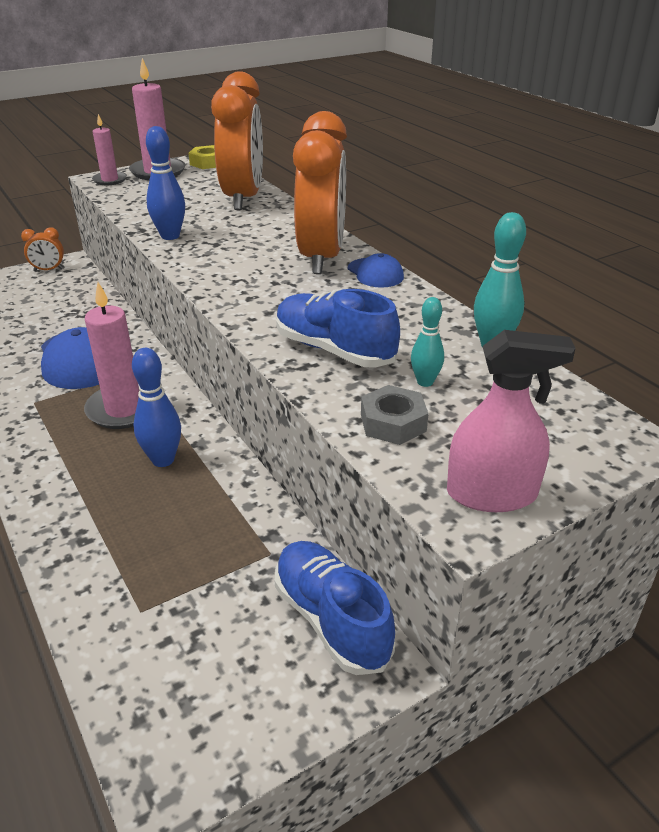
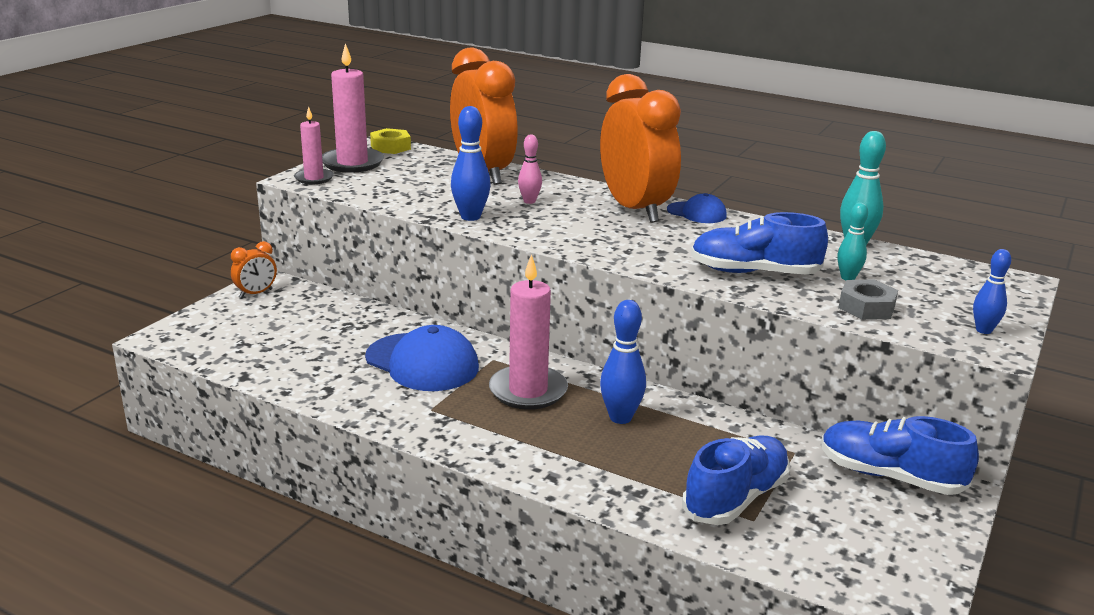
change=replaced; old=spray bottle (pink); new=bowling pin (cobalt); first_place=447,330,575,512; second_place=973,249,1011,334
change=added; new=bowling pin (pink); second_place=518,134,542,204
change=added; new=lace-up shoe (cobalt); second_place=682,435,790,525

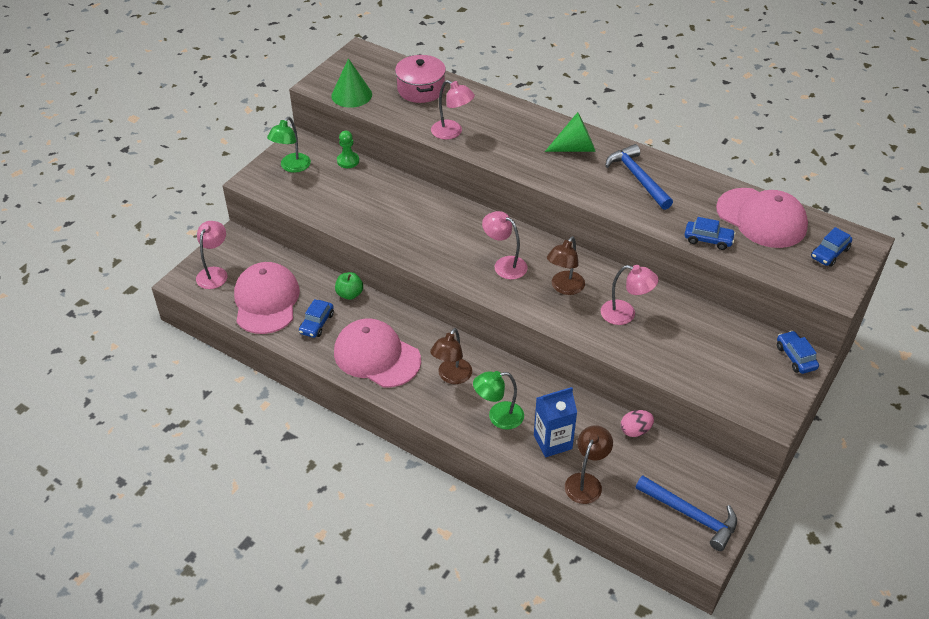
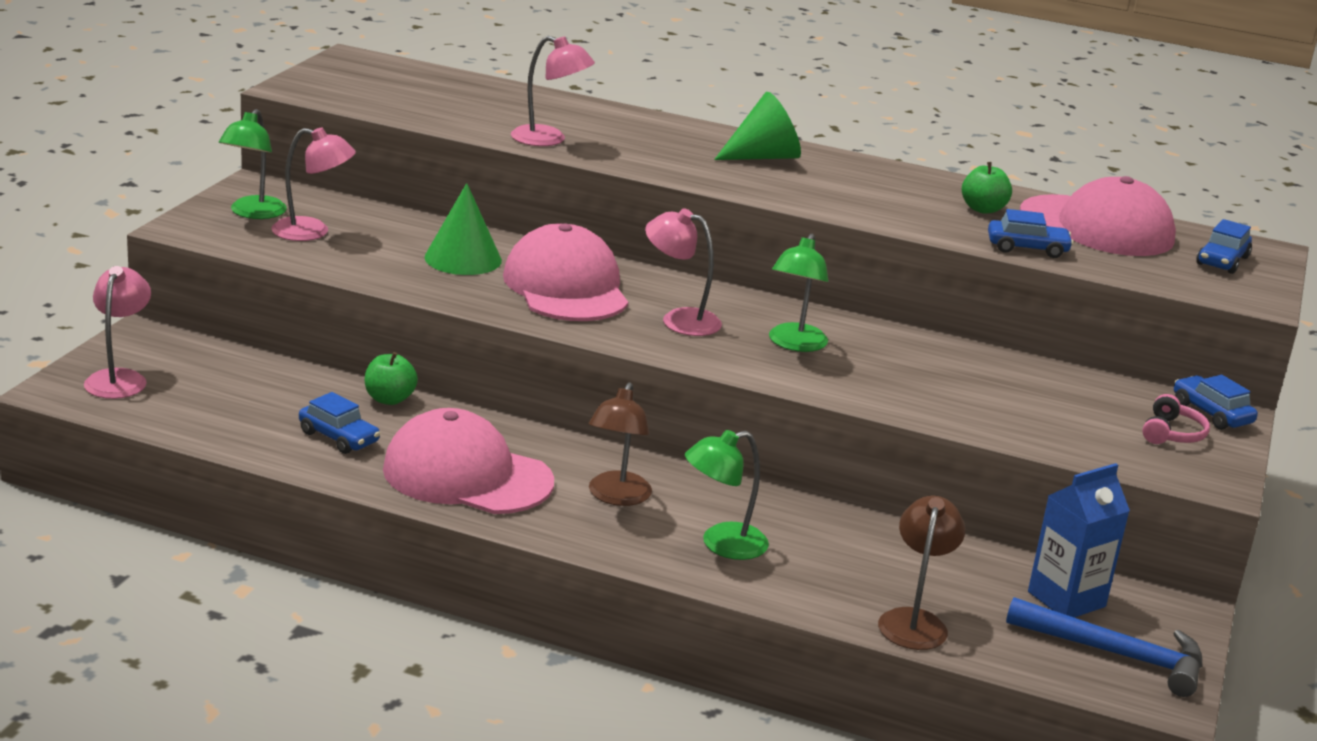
change=removed; old=pot (pink); first_place=395,55,446,103
change=moved; old=cone (leaf-green); first_place=331,58,372,108; second_place=424,183,502,275
change=removed; old=chess pawn (leaf-green); first_place=337,131,359,168
change=removed; old=hammer (cobalt); first_place=605,144,673,210
change=recoloured; old=lamp (brown); new=lamp (leaf-green); first_place=547,236,585,295; second_place=769,234,828,352
change=moved; old=baseball cap (pink); first_place=234,262,300,334; second_place=503,223,628,321
change=moved; old=lamp (pink); first_place=601,265,659,325; second_place=271,127,356,241
change=turned; old=toy car (cobalt); first_place=299,299,334,338; second_place=299,392,380,454; degrees=-60
change=moved; old=carton (cobalt); first_place=534,387,577,457; second_place=1028,463,1130,618
change=removed; old=egg (pink); first_place=621,410,654,437
change=added; new=apple (leaf-green); second_place=962,162,1012,214
change=added; new=headphones (pink); second_place=1142,394,1210,444

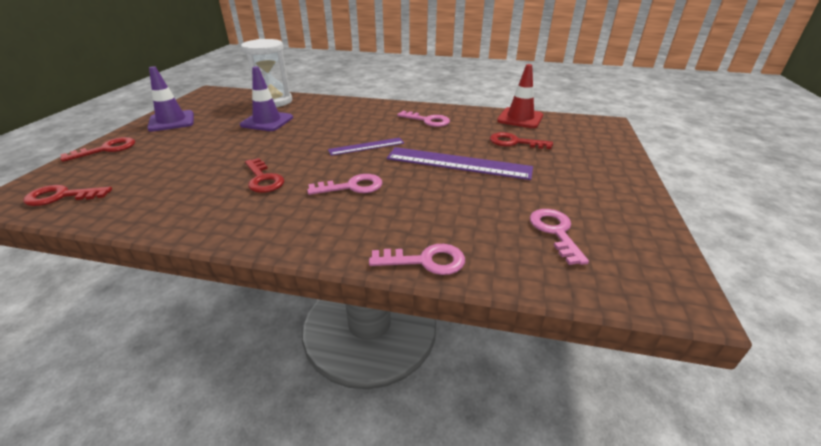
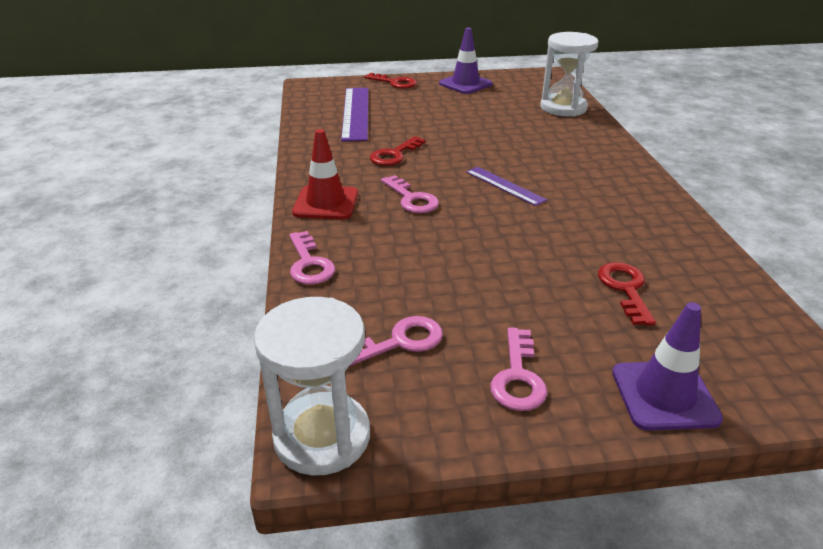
change=moved; old=safety cone (crimson); first_place=497,64,543,128; second_place=292,129,358,219
change=moved; old=safety cone (purple); first_place=240,66,293,131; second_place=612,302,723,431
change=moved; old=door key (pink); first_place=397,111,450,127; second_place=490,327,547,411
change=moved; old=straightedge (purple); first_place=387,147,533,180; second_place=341,88,369,141
change=removed; old=door key (crimson); first_place=23,185,112,206
change=added; new=hourglass (pure white); second_place=254,297,370,476

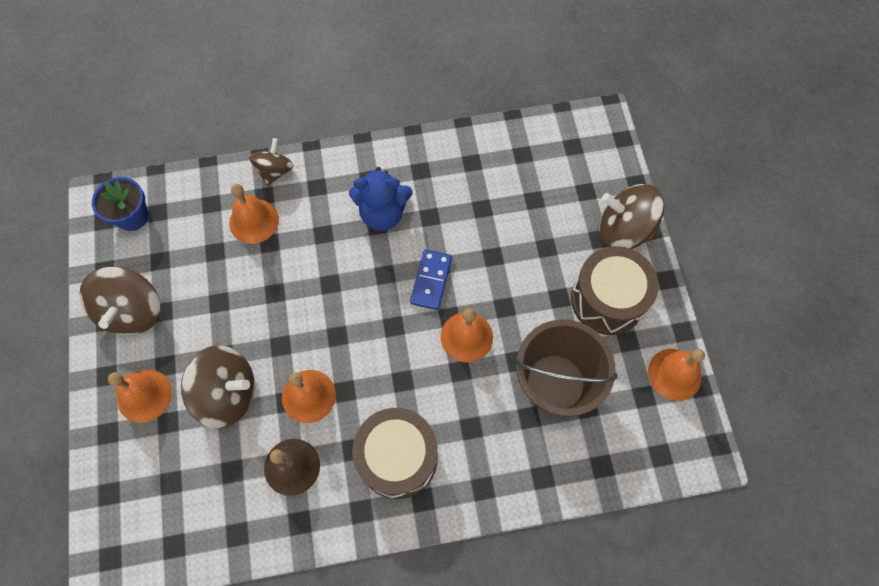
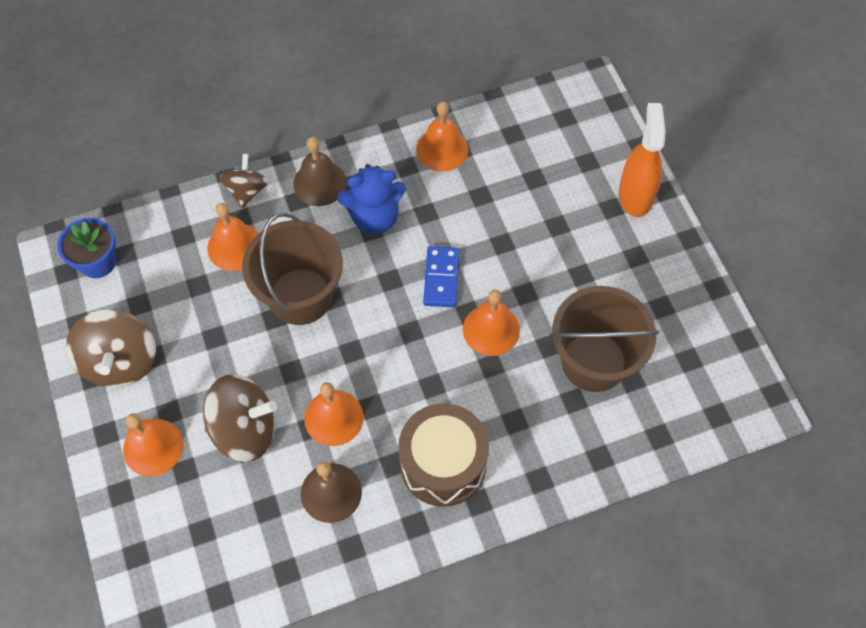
change=replaced; old=toy top (brown); new=spray bottle (orange-coloured); first_place=599,184,665,249; second_place=619,103,666,217
change=removed; old=snare drum (brown); first_place=571,246,658,335
change=moved; old=bell (orange-coloured); first_place=648,349,705,401; second_place=416,101,468,172
change=added; new=bell (brown); second_place=293,137,347,206
change=added; new=pail (brown); second_place=242,212,343,325

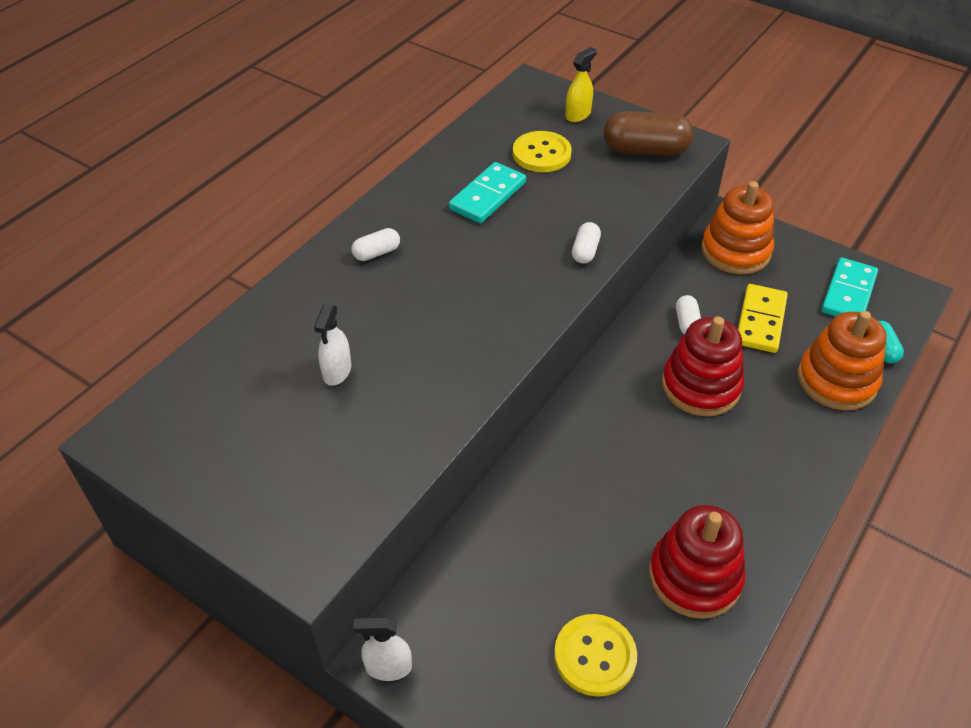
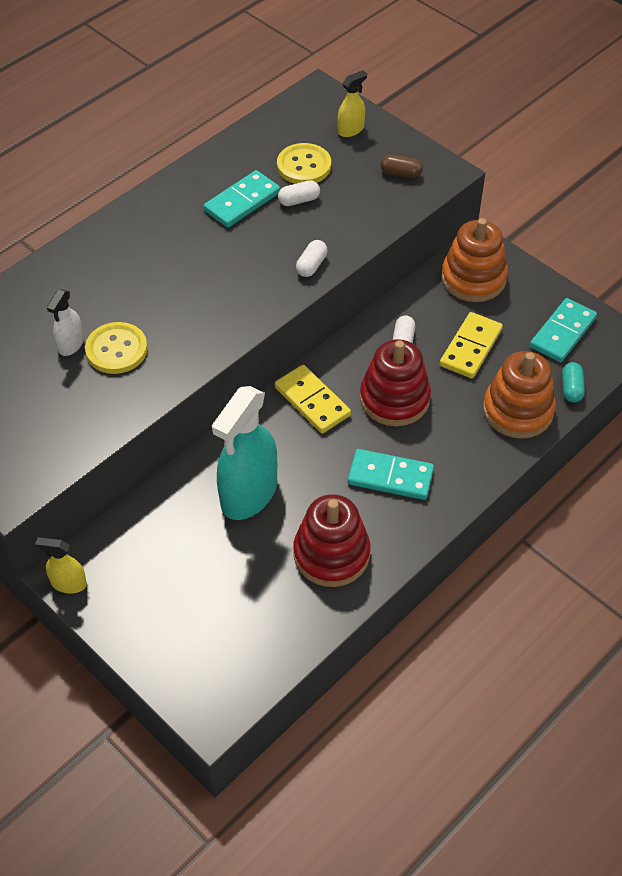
change=resized; old=capsule (brown); first_place=603,111,693,156; second_place=381,154,423,178; factor=0.52
change=moved; old=capsule (pure white); first_place=351,228,400,261; second_place=278,180,320,206
change=moved; old=button (golden); first_place=554,614,637,697; second_place=85,322,147,374
change=recoloured; old=spray bottle (pure white); new=spray bottle (golden); first_place=353,617,412,681; second_place=35,537,87,594
change=added; new=domino (golden); second_place=275,365,351,433
change=added; new=spray bottle (teal); second_place=212,386,277,520
change=added; new=domino (teal); second_place=348,449,434,500

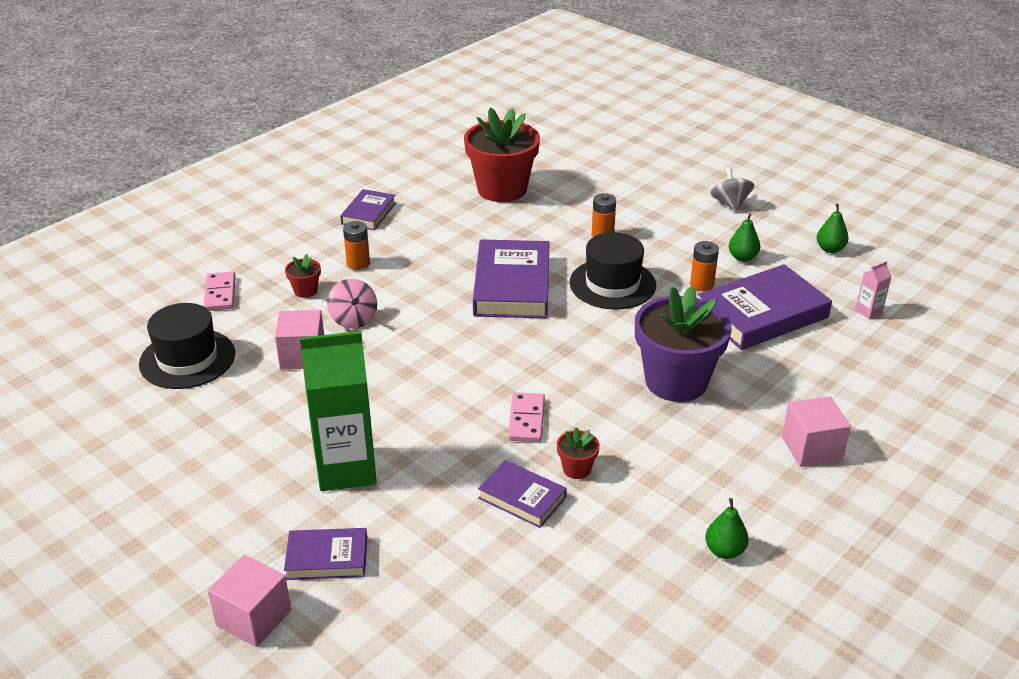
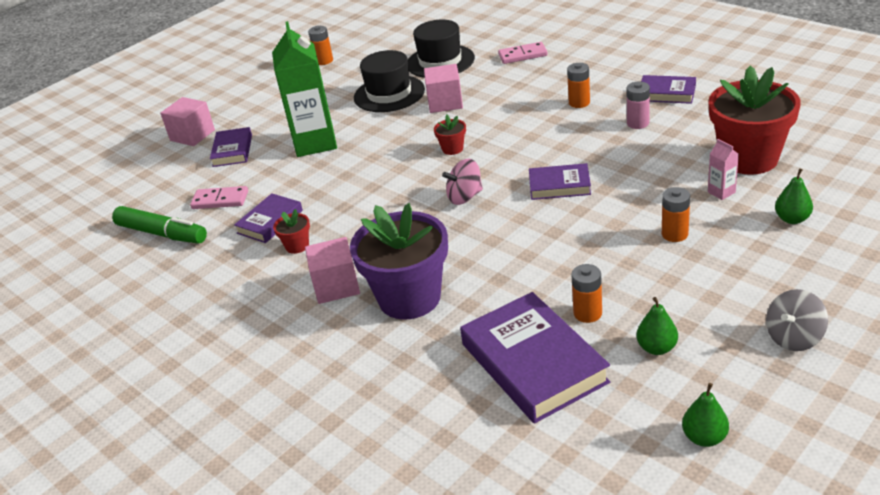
change=turned; old=toy top (gray); first_place=710,167,754,212; second_place=766,289,828,351; degrees=150
change=moved; old=tall hat (black); first_place=570,232,656,310; second_place=354,50,425,112
change=resized; old=hardback (purple); first_place=473,240,550,318; second_place=529,163,591,200; factor=0.55
change=moved; old=flower pot (crimson); first_place=285,254,321,298; second_place=434,115,466,155
change=moved; old=carton (pink); first_place=855,261,892,320; second_place=708,139,739,200
change=moved; old=toy top (pink); first_place=327,279,377,329; second_place=442,159,483,205
change=moved; old=domino (pink); first_place=508,392,545,442; second_place=190,186,248,209
change=moved; old=cube (pink); first_place=782,396,851,467; second_place=305,237,360,304
change=moved; old=pear fruit (leaf-green); first_place=705,498,749,559; second_place=775,168,813,224
change=added; new=battery (orange-coloured); second_place=308,26,333,65
change=added; new=battery (pink); second_place=627,82,650,129
change=added; new=marker (leaf-green); second_place=112,206,207,243

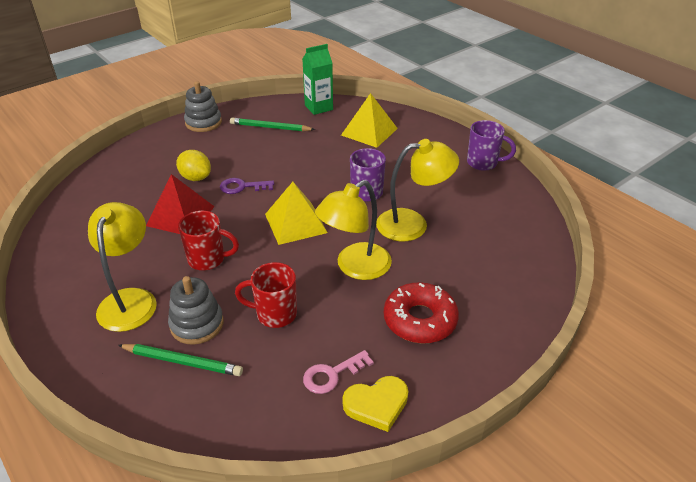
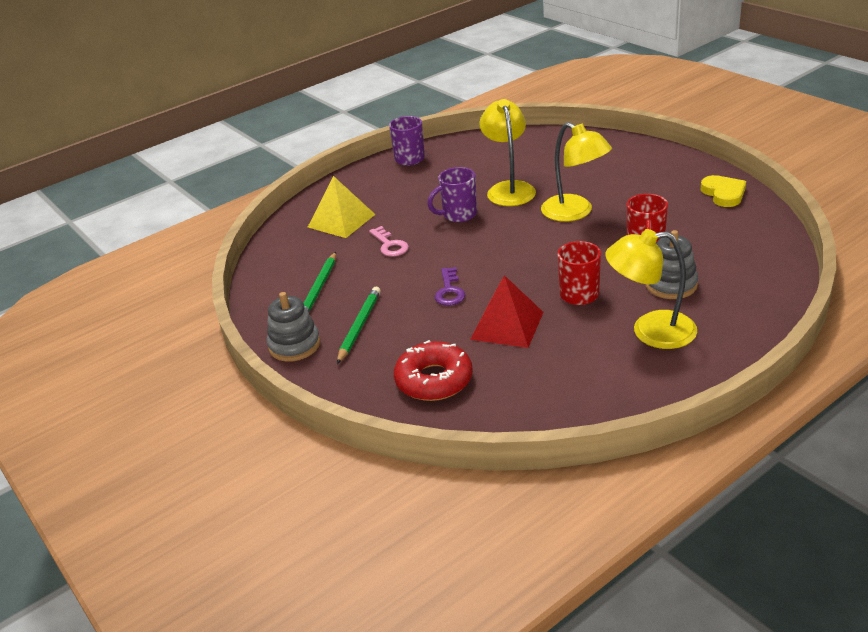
change=removed; old=carton (leaf-green); first_place=302,44,333,115
change=removed; old=lemon (golden); first_place=176,150,211,181
change=removed; old=solid pyramid (golden); first_place=265,182,328,245
change=moved; old=donut (crimson); first_place=384,282,459,344; second_place=394,340,473,401
change=moved; old=pencil (leaf-green); first_place=118,344,243,376; second_place=337,287,381,364
change=moved; old=door key (pink); first_place=303,350,374,394; second_place=369,226,409,257

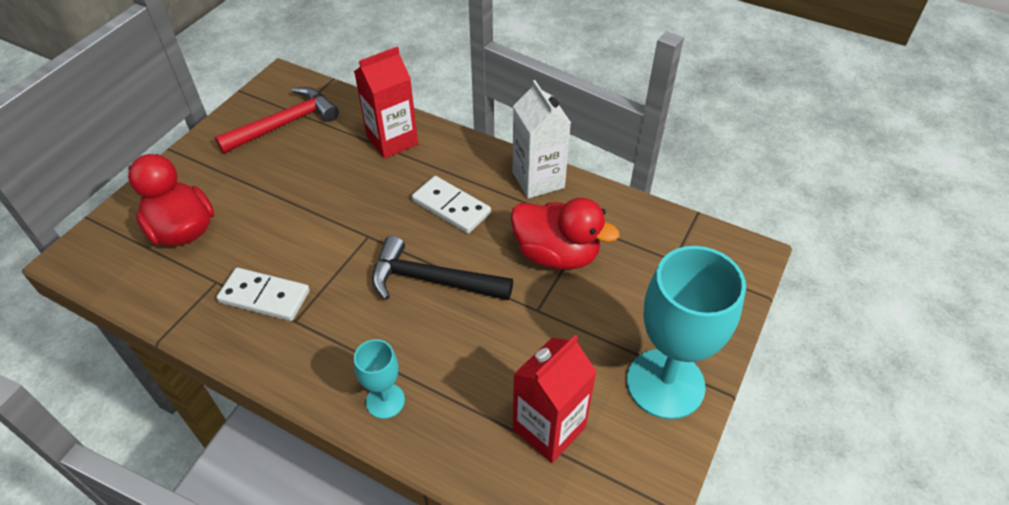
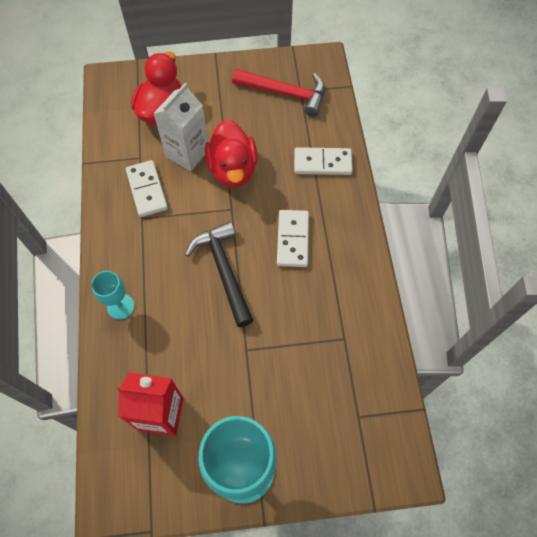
change=replaced; old=carton (crimson); new=domino (pure white); first_place=354,46,418,159; second_place=294,147,353,175
change=moved; old=carton (pure white); first_place=513,80,571,199; second_place=153,83,208,171
change=moved; old=toy duck (crimson); first_place=511,198,620,270; second_place=205,119,258,187

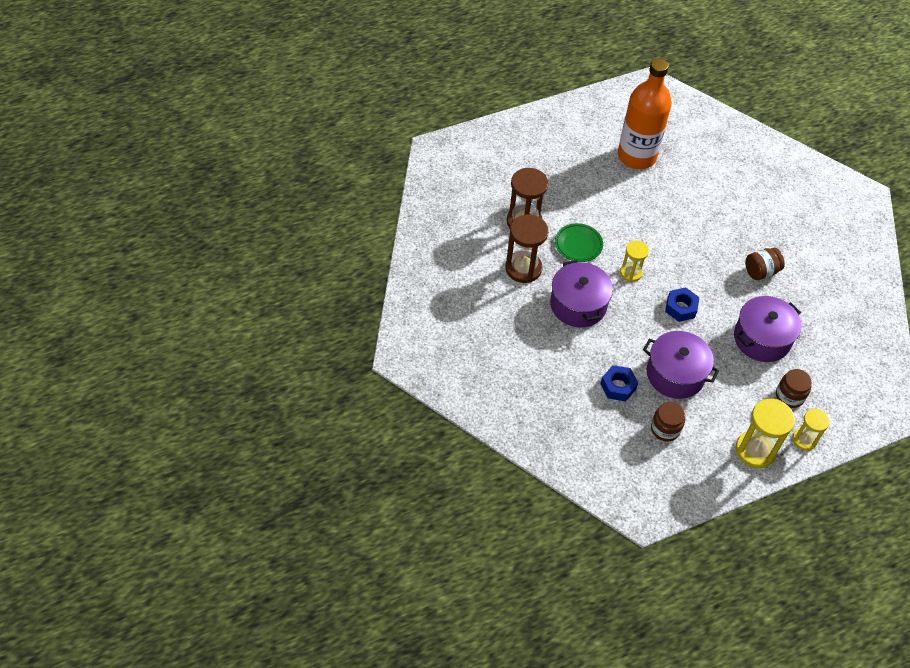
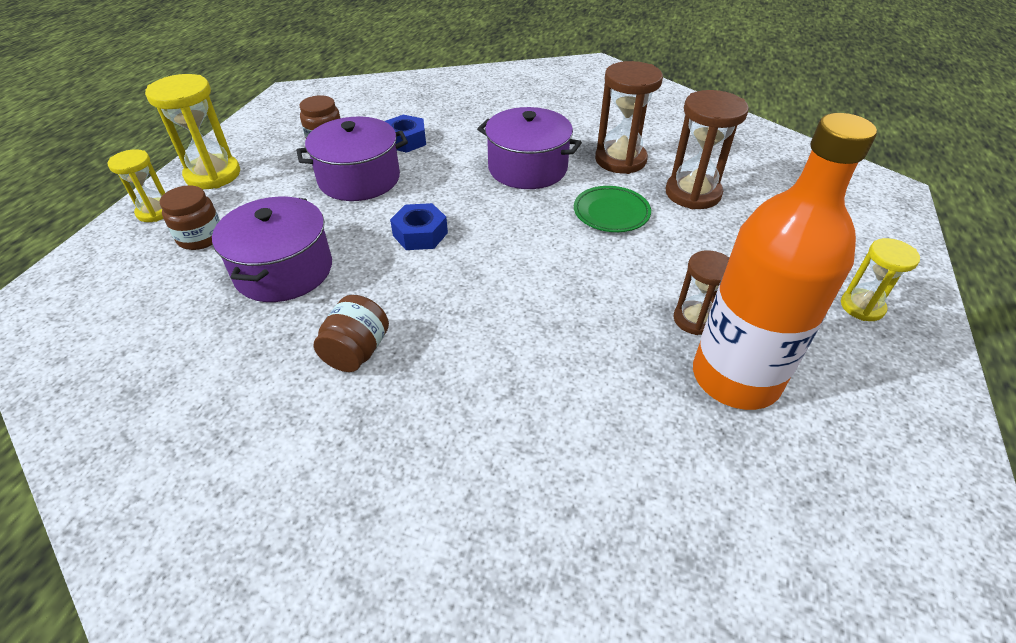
change=moved; old=hourglass (golden); first_place=620,241,649,282; second_place=841,238,920,321
change=added; new=hourglass (brown); second_place=674,250,729,335

